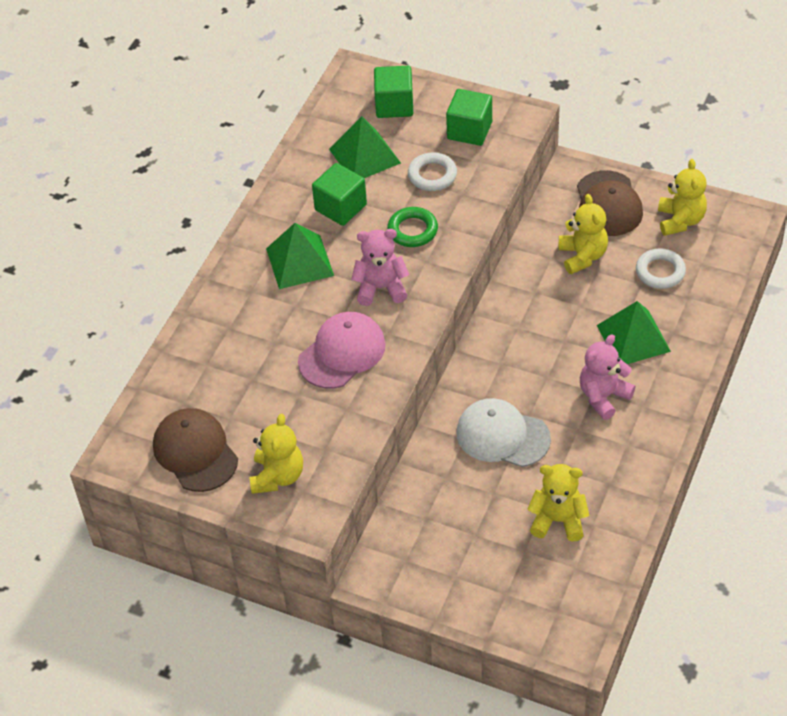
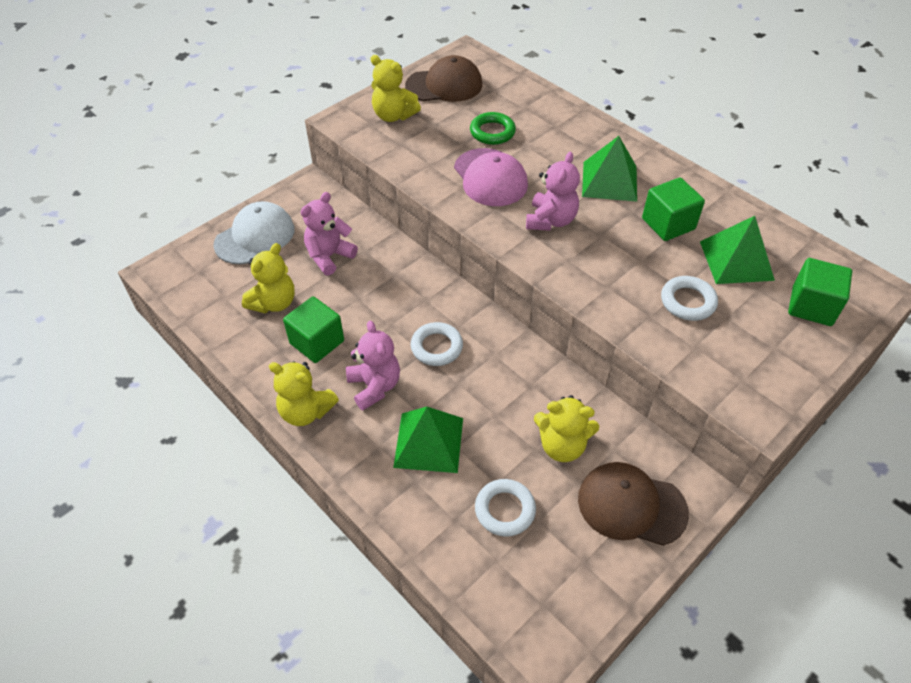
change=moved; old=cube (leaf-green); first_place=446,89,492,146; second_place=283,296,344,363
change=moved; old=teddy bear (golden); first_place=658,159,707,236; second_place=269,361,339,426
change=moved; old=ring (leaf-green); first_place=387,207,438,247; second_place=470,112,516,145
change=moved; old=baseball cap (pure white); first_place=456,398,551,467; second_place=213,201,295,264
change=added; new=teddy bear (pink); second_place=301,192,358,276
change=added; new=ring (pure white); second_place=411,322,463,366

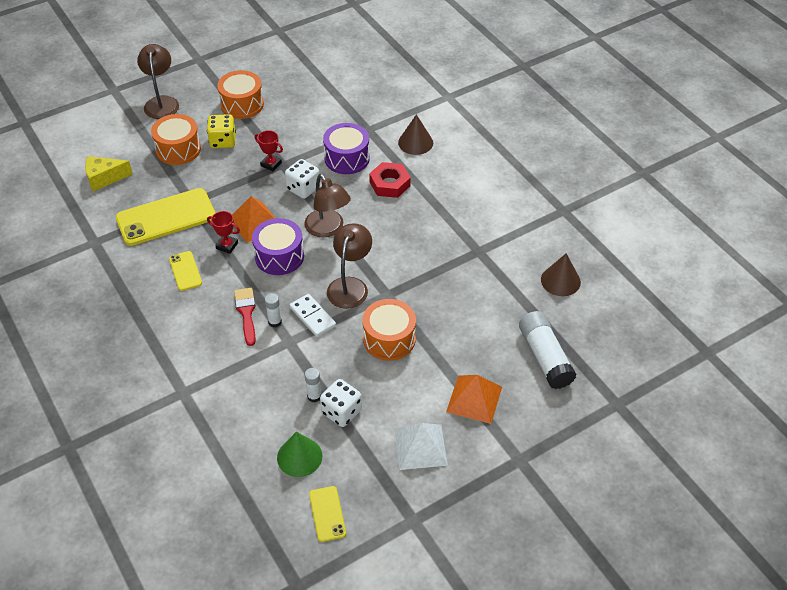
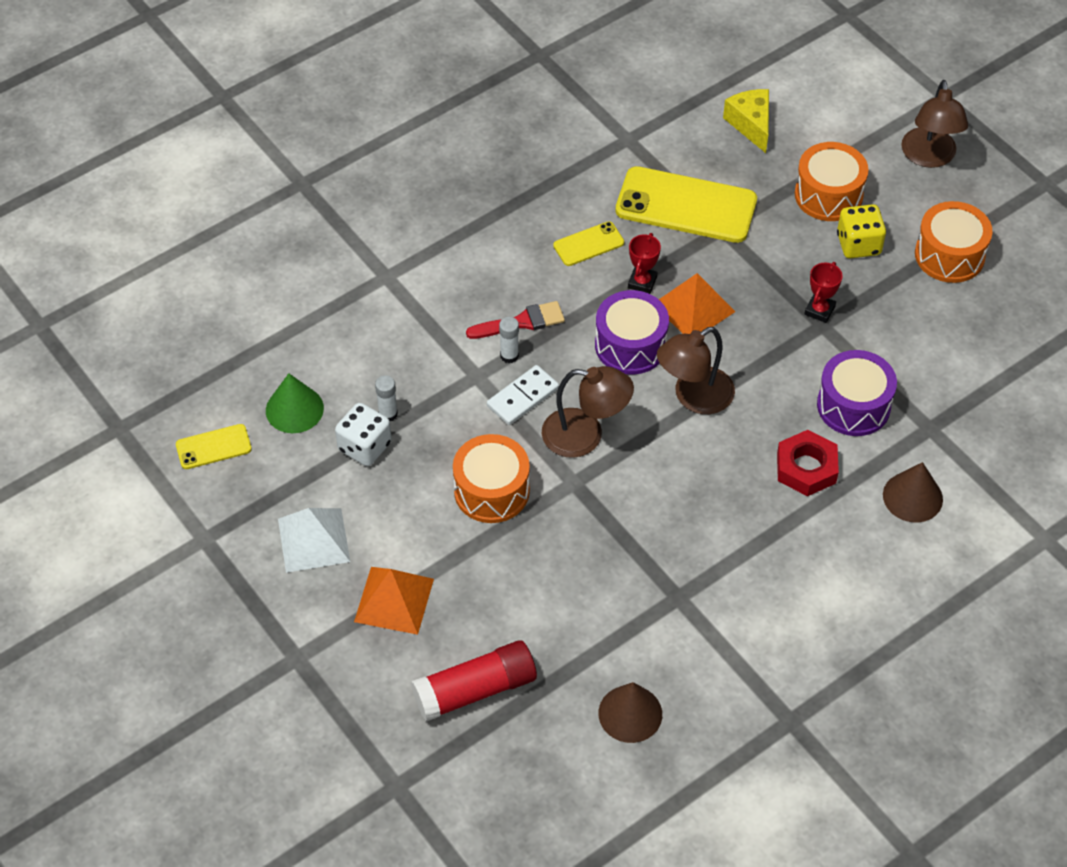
change=turned; old=lamp (brown); first_place=137,44,179,119; second_place=901,80,968,168; degrees=105
change=removed; old=game die (pure white); first_place=285,159,320,199
change=turned; old=mobile phone (golden); first_place=116,188,215,246; second_place=615,166,757,243; degrees=-45
change=recoloured; old=glue stick (pure white); new=glue stick (crimson); first_place=519,311,577,389; second_place=411,640,537,722

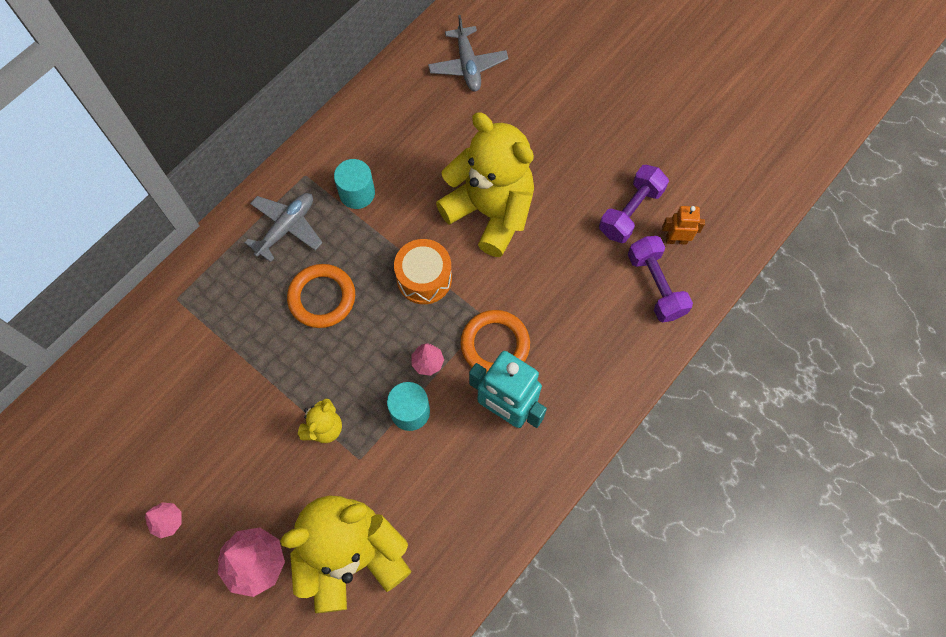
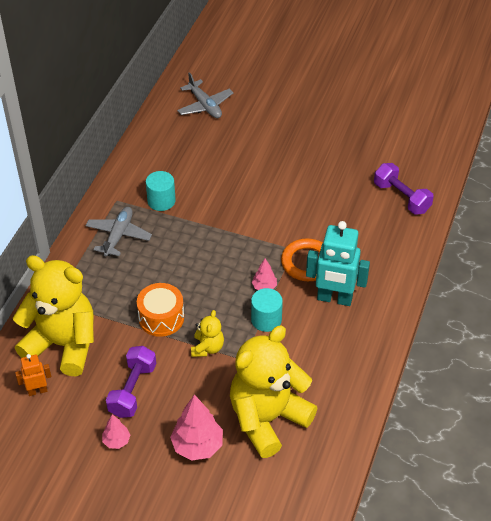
change=moved; old=teddy bear (golden); first_place=436,112,534,257; second_place=13,255,94,376
change=moved; old=hand weight (purple); first_place=599,165,669,243; second_place=106,346,156,418
change=moved; old=toy robot (orange-coloured); first_place=662,206,705,245; second_place=15,354,52,396
change=moved; old=snare drum (orange-coloured); first_place=394,239,452,304; second_place=137,283,184,337
change=removed; old=ring (orange-coloured); first_place=287,264,355,328

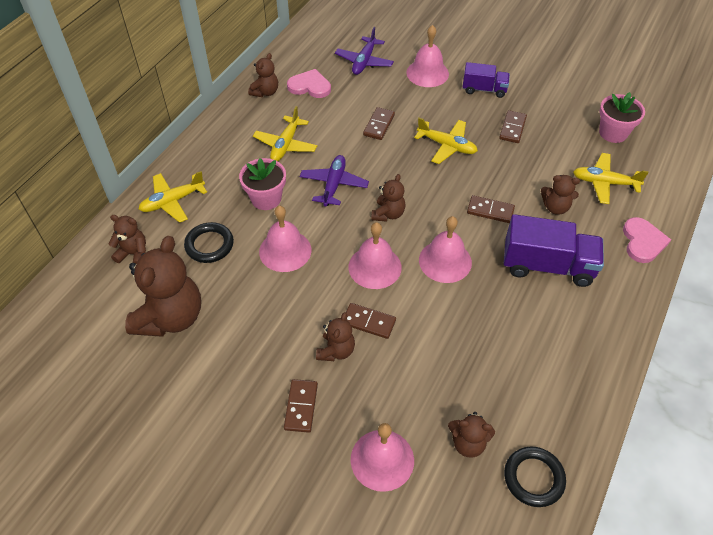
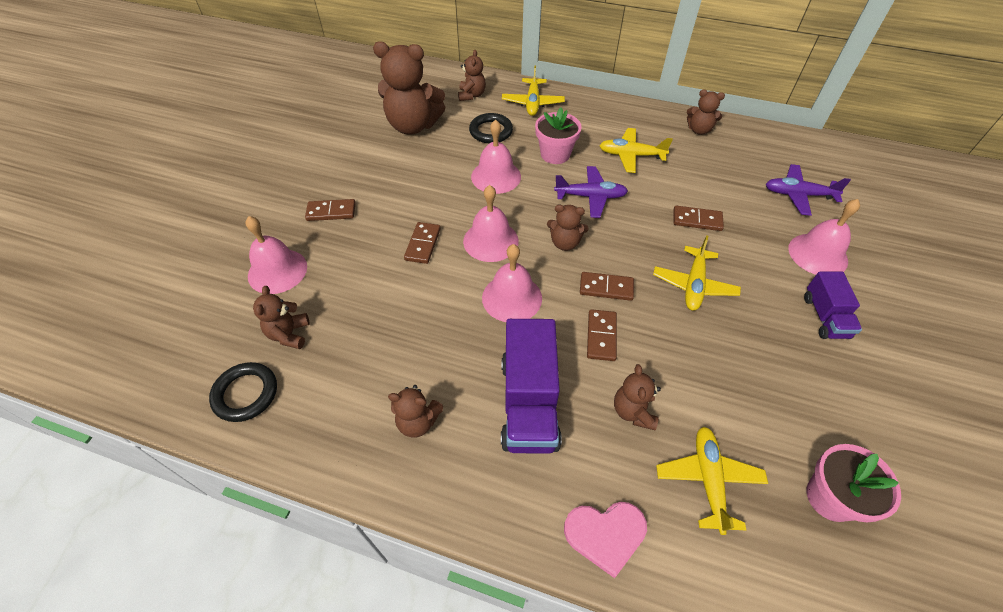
change=removed; old=heart (pink); first_place=287,69,331,98
change=moved; old=domino (brown); first_place=499,110,527,143; second_place=580,272,634,301
change=turned; old=plane (golden); first_place=139,171,207,223; second_place=502,65,565,116; degrees=-135
change=moved; old=teddy bear (brown); first_place=316,312,355,361; second_place=388,385,443,437

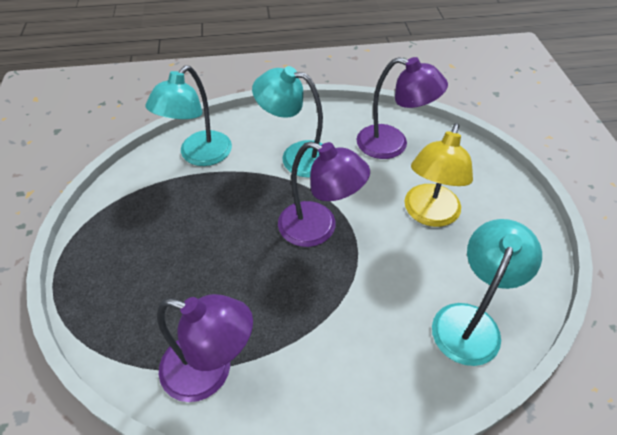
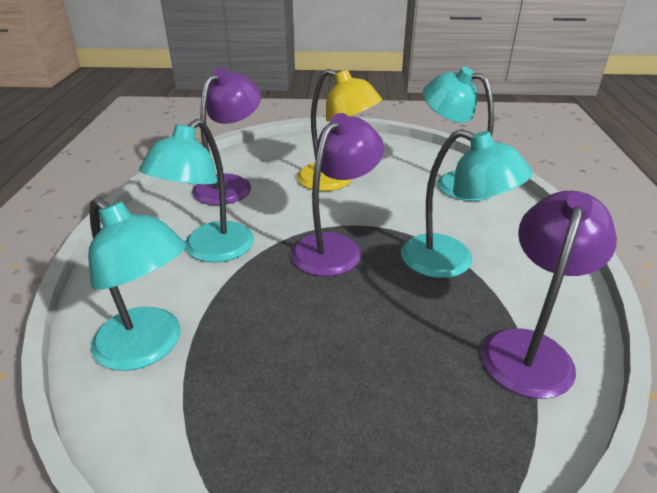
change=added; new=lamp (teal); second_place=401,129,532,278

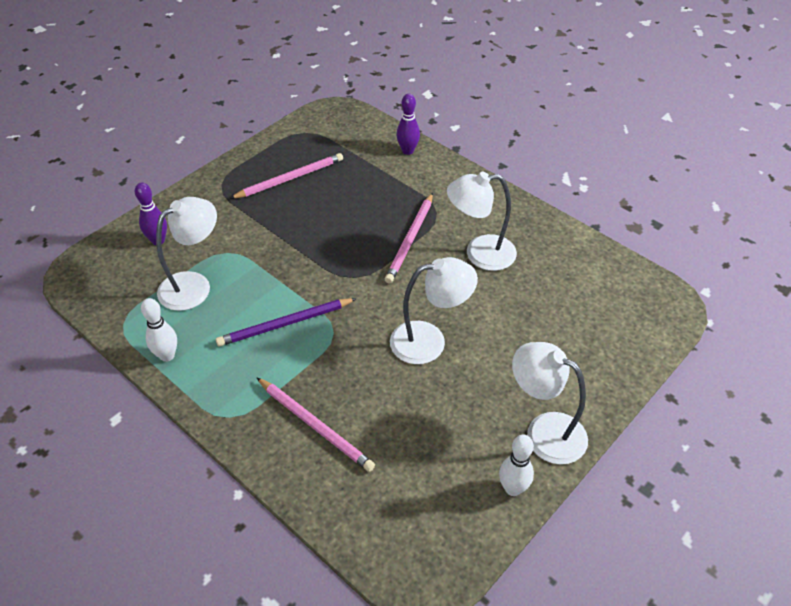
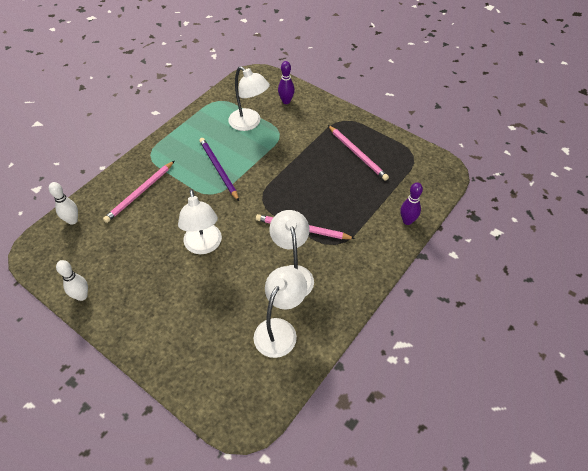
change=moved; old=bowling pin (pure white); first_place=141,298,177,362; second_place=49,182,78,225
change=moved; old=lamp (pure white); first_place=512,342,588,464; second_place=254,266,307,358

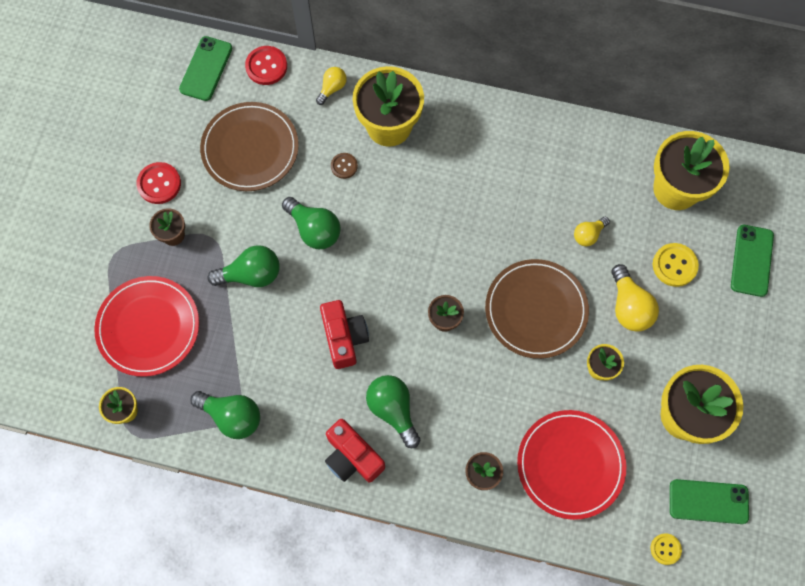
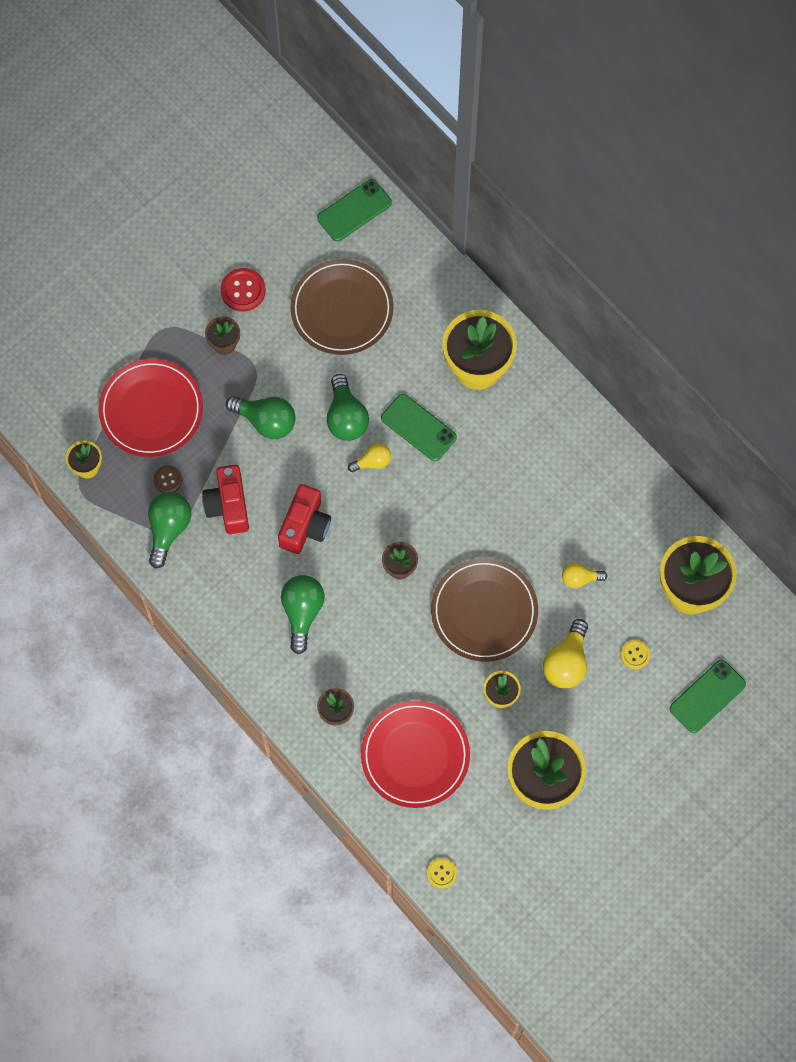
change=removed; old=button (crimson); first_place=245,46,287,85
change=moved; old=light bulb (golden); first_place=316,67,347,105; second_place=348,443,391,472
change=moved; old=button (brown); first_place=331,153,358,179; second_place=153,466,182,493
change=resized; old=button (golden); first_place=653,243,699,287; second_place=621,640,650,669; factor=0.63
change=turned; old=light bulb (leaf-green); first_place=191,391,260,439; second_place=148,492,191,569; degrees=-135
change=moved; old=camera (crimson); first_place=325,419,385,483; second_place=202,465,249,534
change=moved; old=mobile phone (leaf-green); first_place=670,479,749,524; second_place=381,394,457,461

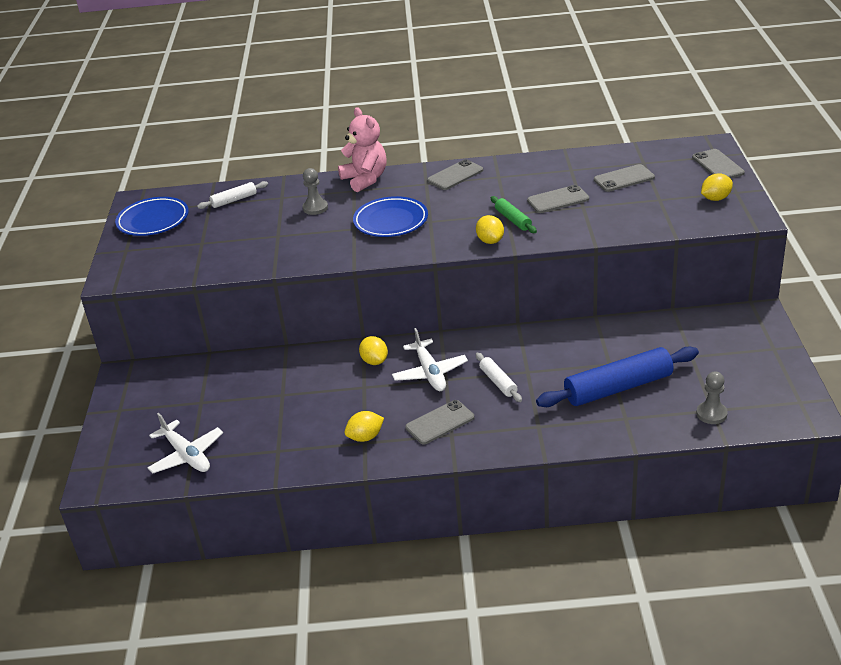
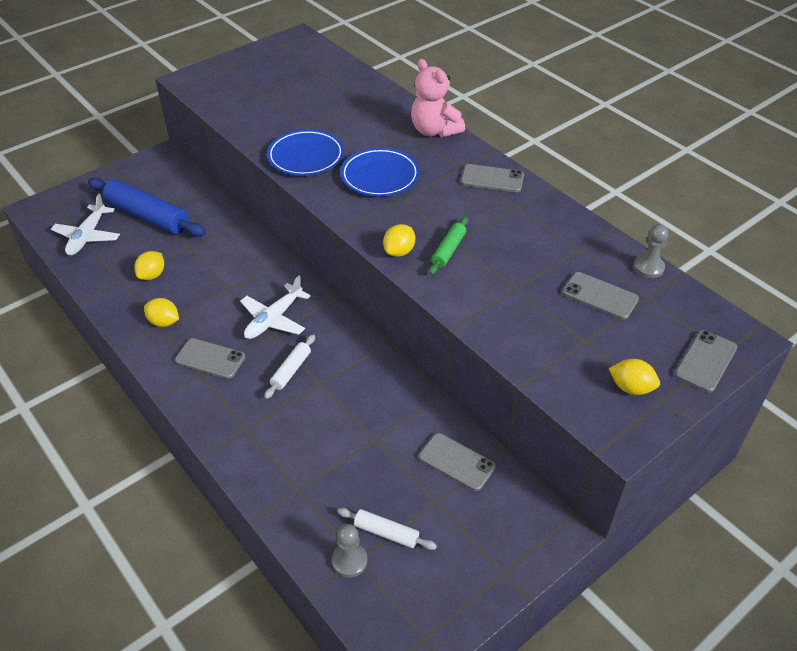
change=turned; old=teddy bear (pink); first_place=338,107,387,192; second_place=411,59,465,138; degrees=120
change=moved; old=chess pawn (gray); first_place=303,168,328,215; second_place=633,224,668,278
change=moved; old=pastry roller (pure white); first_place=197,181,268,209; second_place=337,508,437,550
change=moved; old=mobile phone (gray); first_place=527,185,589,213; second_place=419,433,496,491
change=moved; old=flat dish (cobalt); first_place=115,197,189,236; second_place=267,129,344,176
change=moved; old=lemon (golden); first_place=359,336,388,365; second_place=134,251,164,280
change=moved; old=pastry roller (cobalt); first_place=536,346,699,407; second_place=88,178,206,237

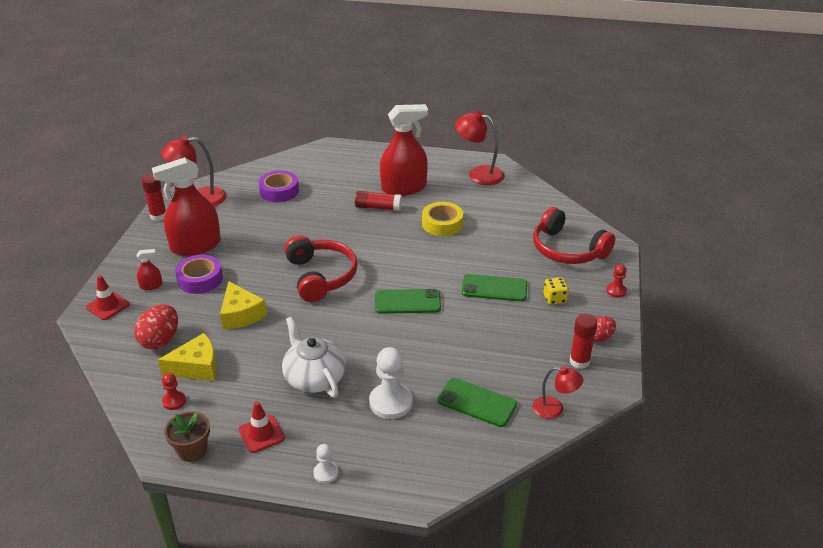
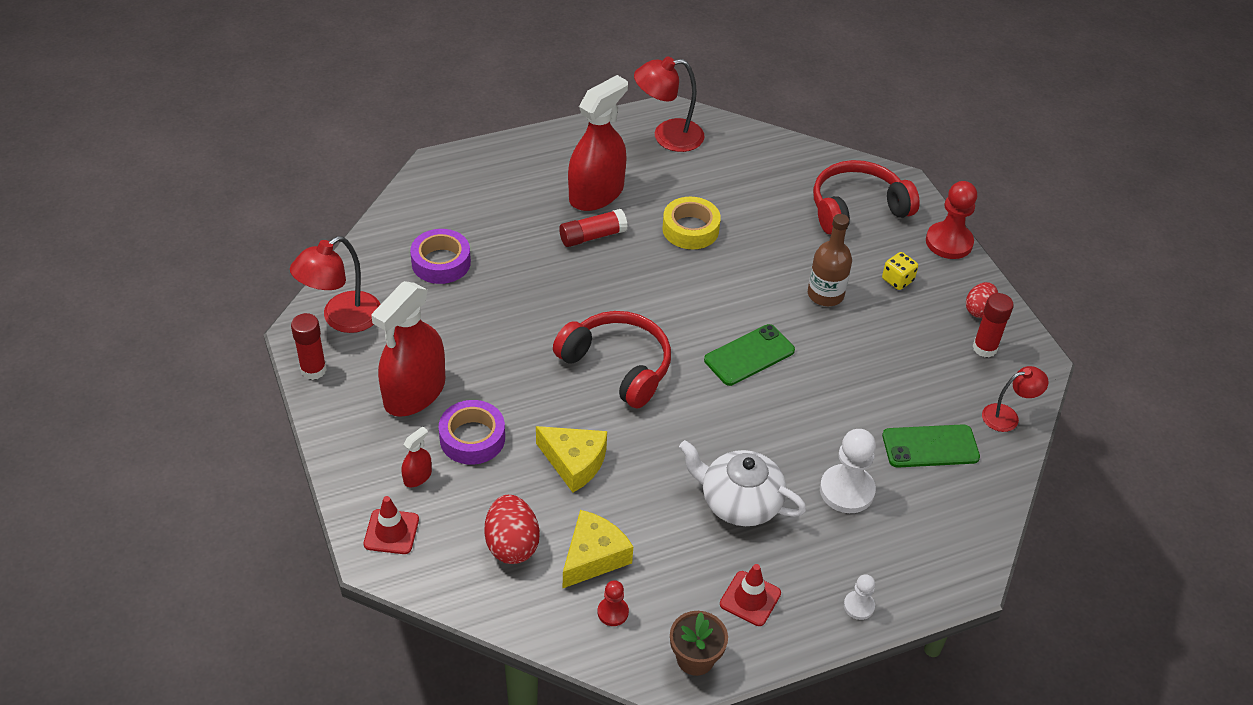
change=turned; old=headphones (crimson); first_place=533,207,615,264; second_place=813,160,920,235; degrees=150
change=resized; old=chess pawn (crimson); first_place=606,264,627,298; second_place=926,181,977,259; factor=1.89
change=replaced; old=mobile phone (leaf-green); new=bottle (brown); first_place=462,274,527,302; second_place=808,214,852,306

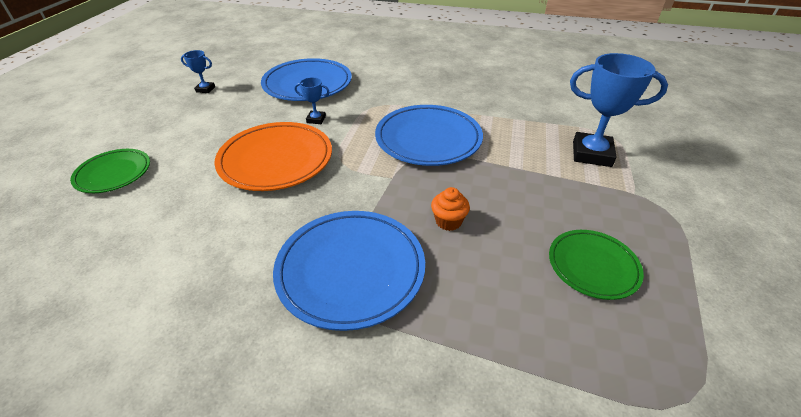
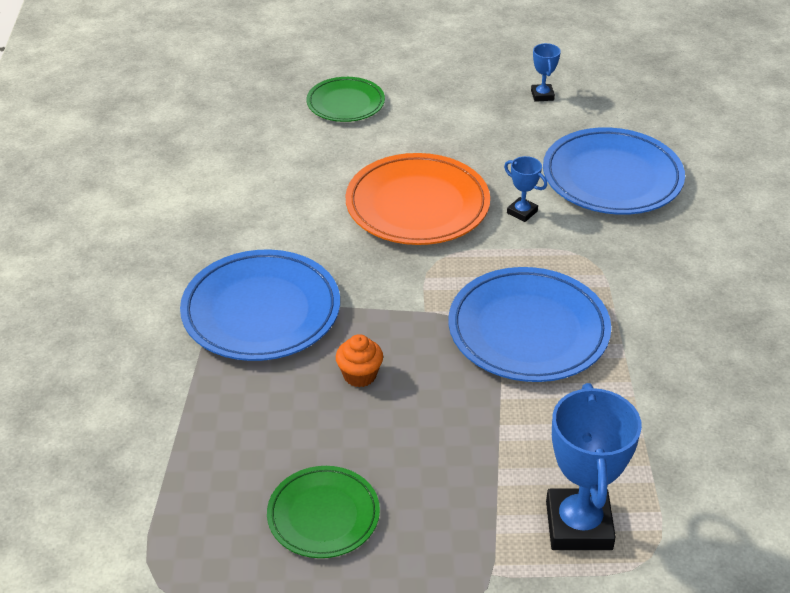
change=turned; old=award cup (cobalt); first_place=294,77,329,124; second_place=504,156,547,222; degrees=-45

